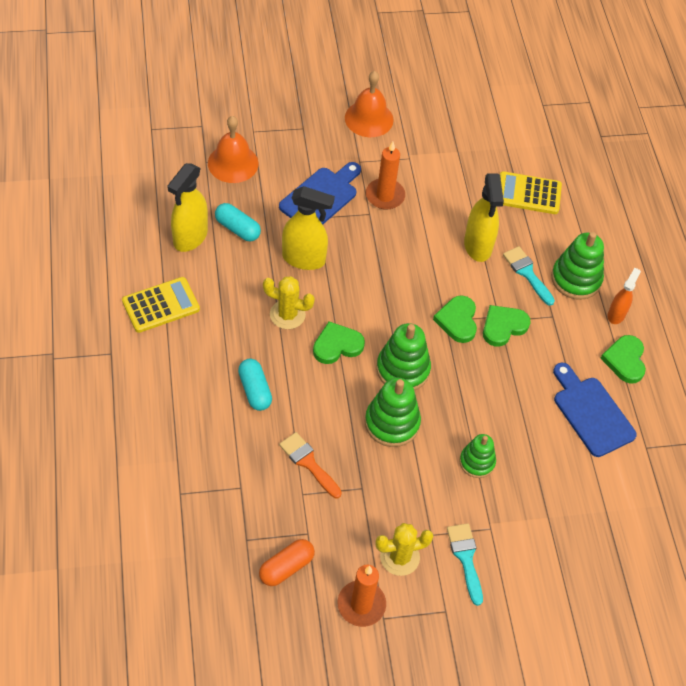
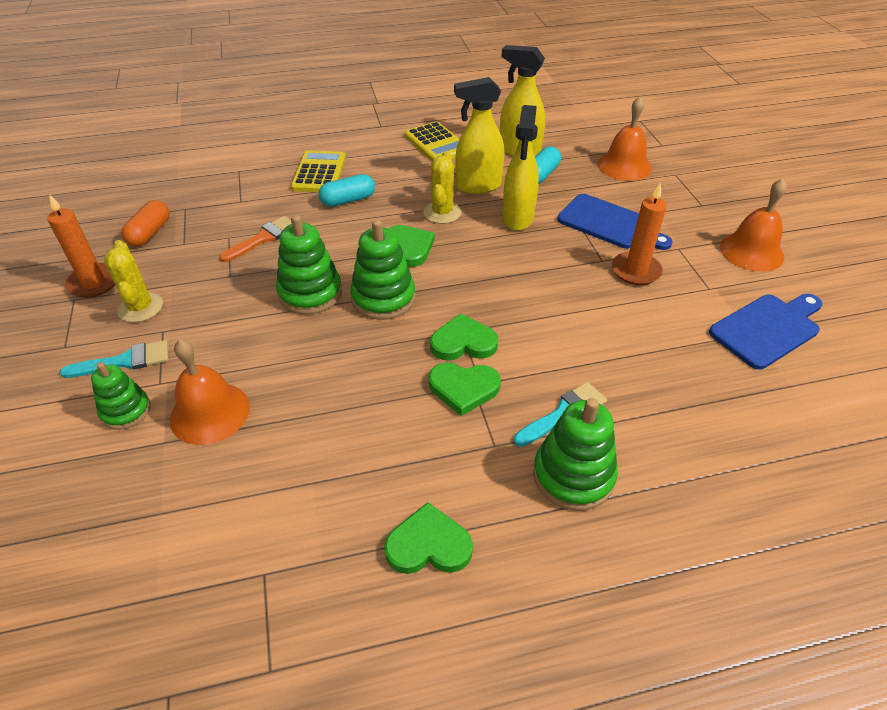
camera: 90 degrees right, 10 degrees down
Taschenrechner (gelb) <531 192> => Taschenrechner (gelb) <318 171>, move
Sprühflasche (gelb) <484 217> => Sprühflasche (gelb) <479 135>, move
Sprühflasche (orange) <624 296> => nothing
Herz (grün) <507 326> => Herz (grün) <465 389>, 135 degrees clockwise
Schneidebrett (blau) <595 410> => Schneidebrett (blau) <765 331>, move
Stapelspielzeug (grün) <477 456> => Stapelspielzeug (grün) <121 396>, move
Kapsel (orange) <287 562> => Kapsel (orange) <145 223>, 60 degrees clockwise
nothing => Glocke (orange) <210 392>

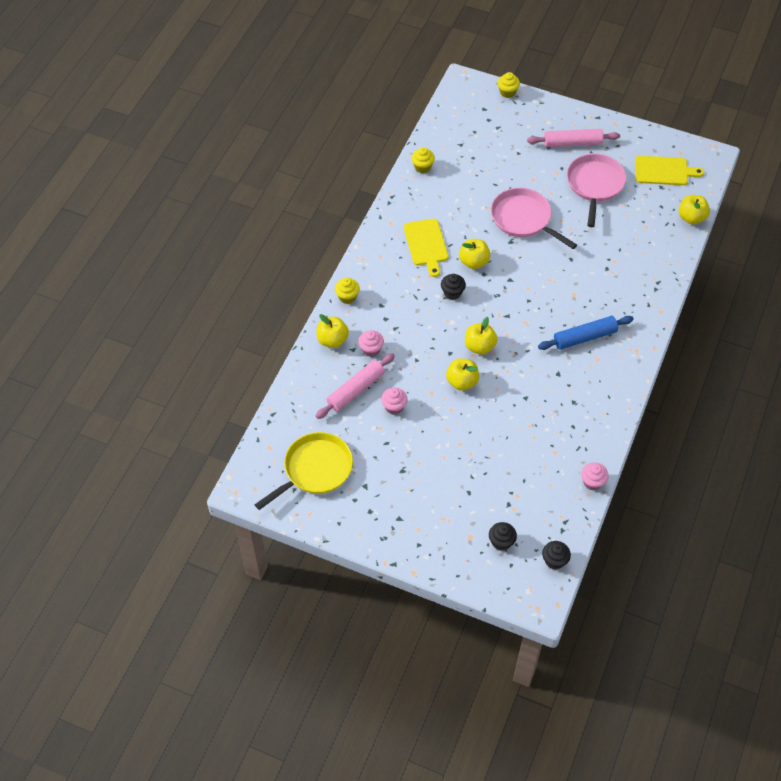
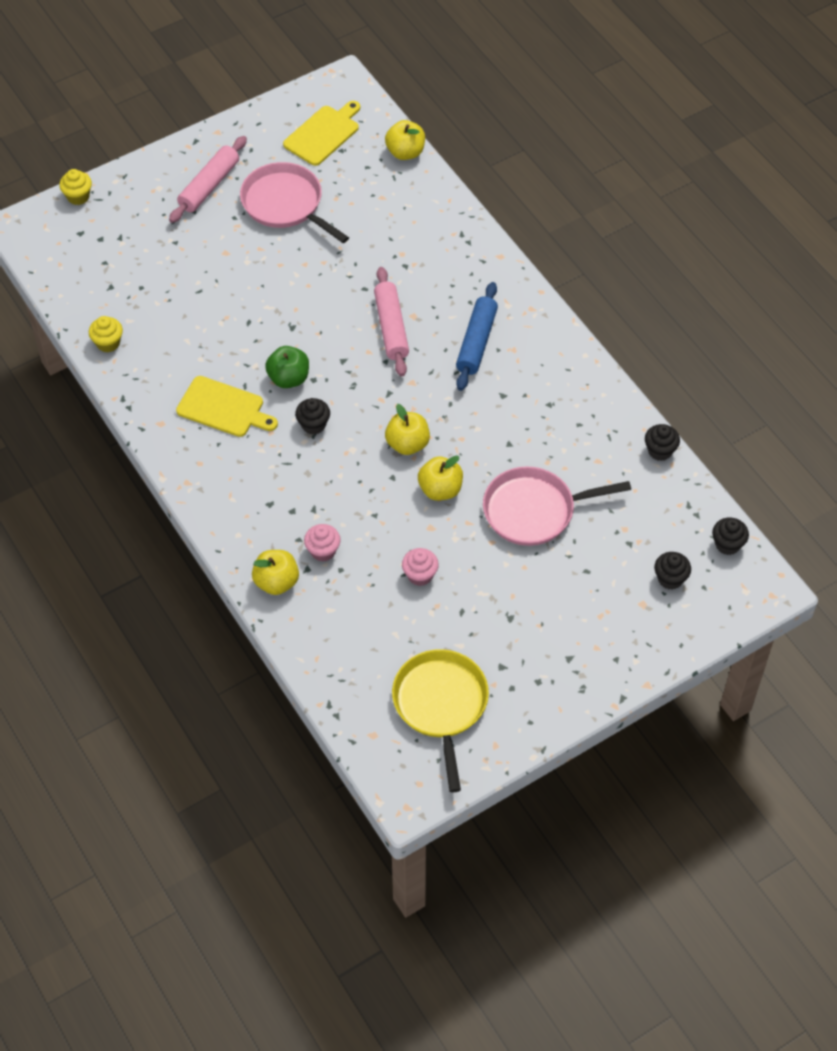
camera: 55 degrees left, 0 degrees up
Pfanne (rosa) <534 218> => Pfanne (rosa) <557 506>, move
Apfel (gelb) <474 254> => Apfel (grün) <287 367>
Muffin (gelb) <347 291> => nothing
Nudelholz (rosa) <355 386> => Nudelholz (rosa) <391 321>, move
Muffin (rosa) <595 476> => Muffin (schwarz) <662 442>

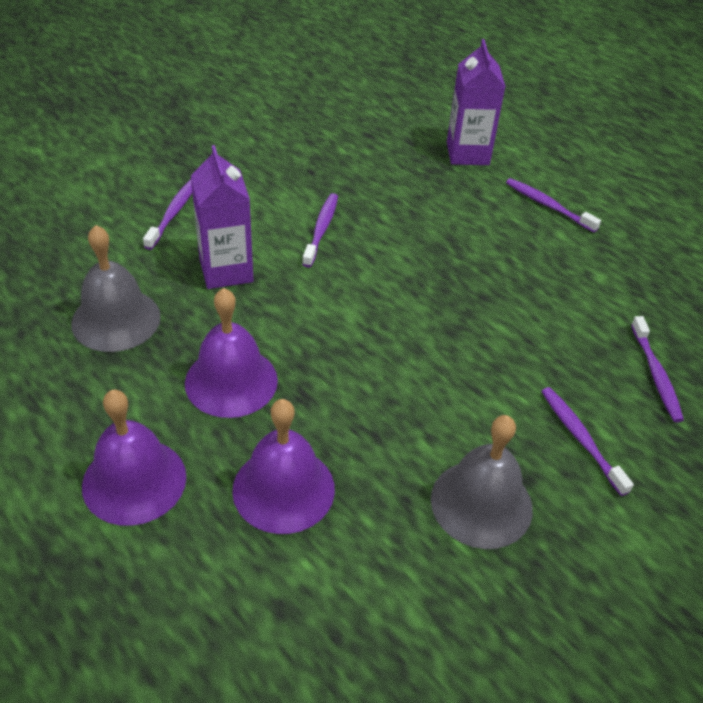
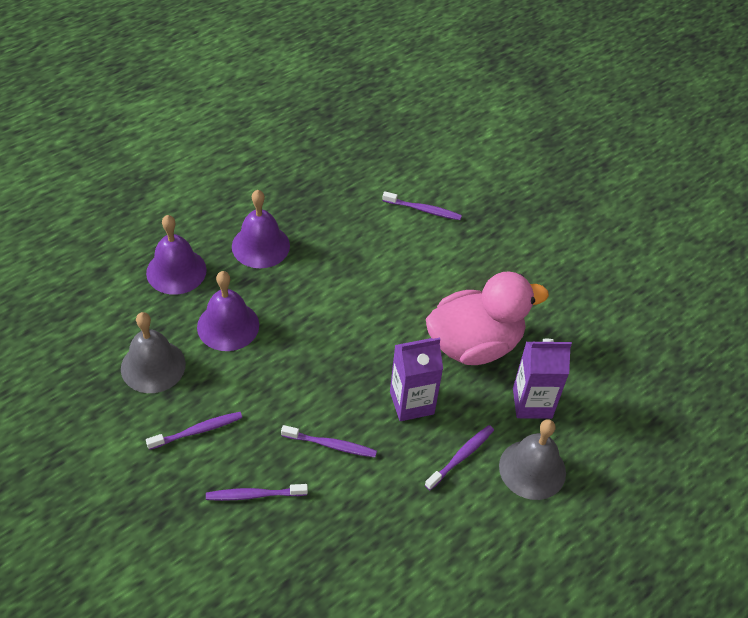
camera: 90 degrees right, 5 degrees up
Getränkekarton (lila) <222 217> => Getränkekarton (lila) <416 379>, move
Zahnbürste (lila) <320 230> => Zahnbürste (lila) <329 441>, move
Glocke (grau) <116 288> => Glocke (grau) <532 459>, move
Glocke (lila) <134 457> => Glocke (lila) <228 311>, move
nothing => Ente (rosa) <487 318>

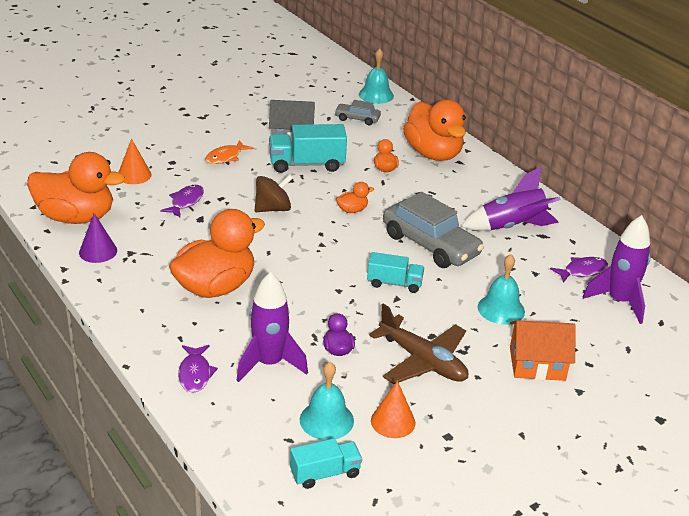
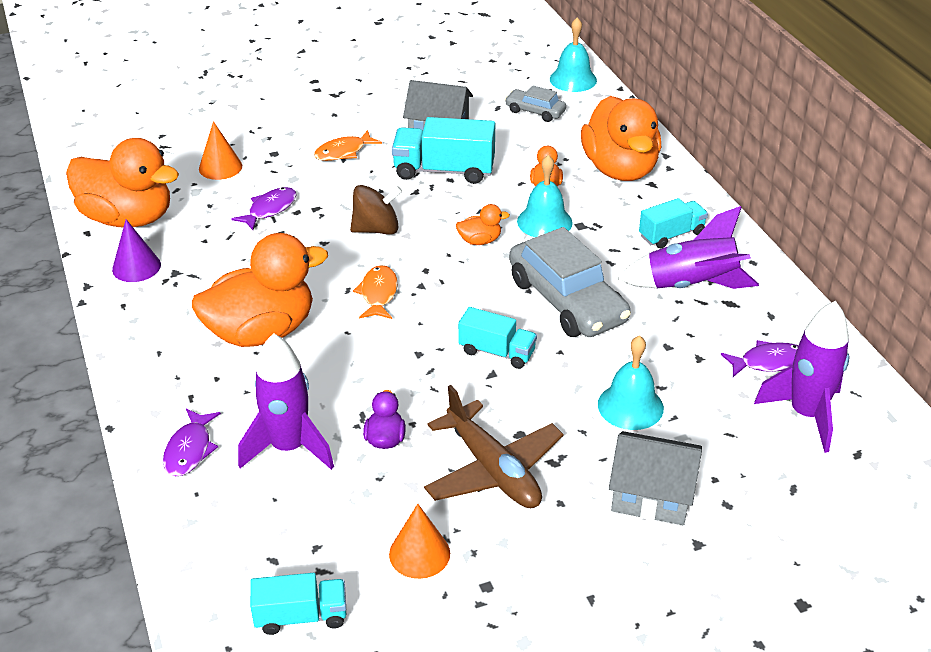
camera: 15 degrees right, 5 degrees up
Haus (orange) <543 350> => Haus (grau) <655 478>
Glocke (türkis) <327 401> => Glocke (türkis) <545 196>, move
nothing => Lastwagen (türkis) <673 223>
nothing => Fisch (orange) <375 292>

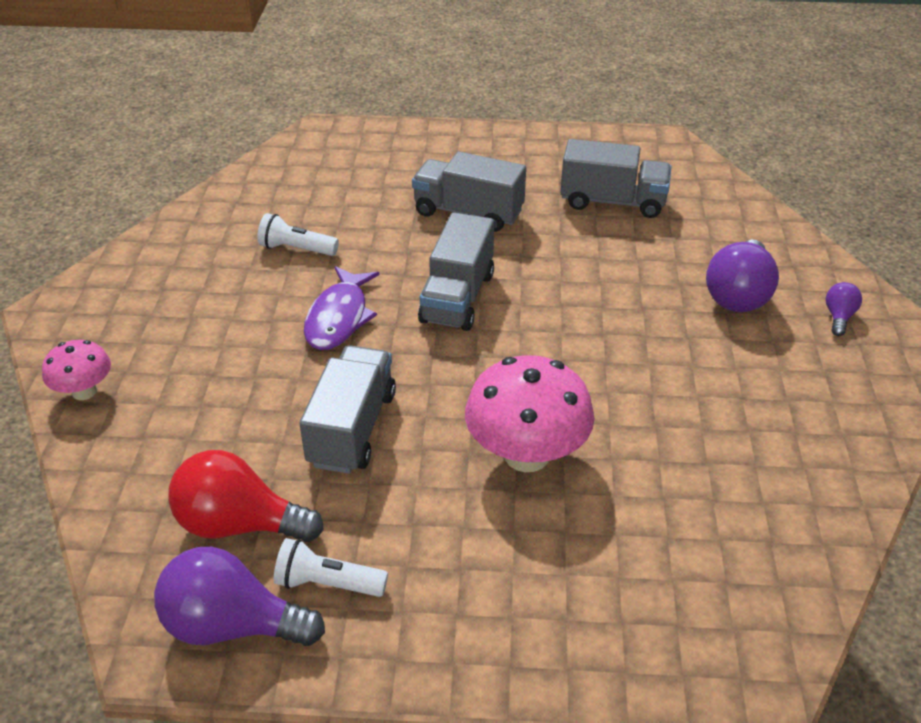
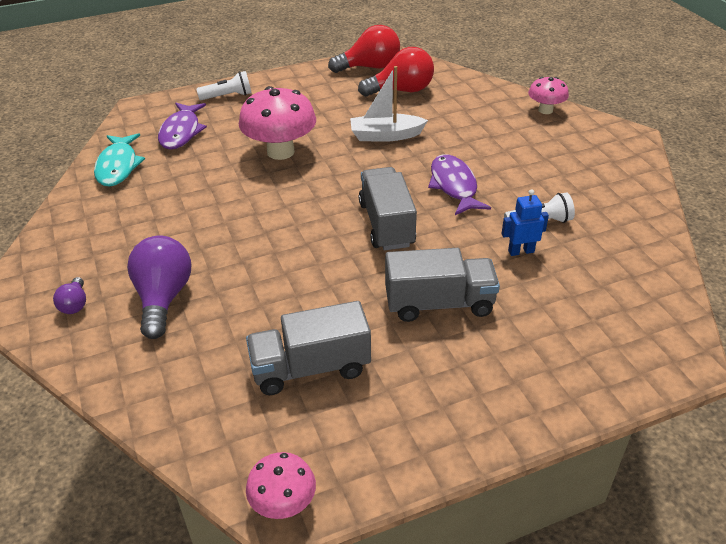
camera: 155 degrees right, 0 degrees up
Lastwagen (grau) <347 409> => Boot (weiß) <389 104>
Taschenlampe (weiß) <331 567> => Taschenlampe (weiß) <224 85>, move
Glühbirne (lila) <239 596> => Glühbirne (rot) <364 49>
nothing => Fisch (lila) <182 126>
nothing => Fisch (türkis) <119 160>
nothing => Roboter (blau) <525 222>
nothing => Pilz (rosa) <281 485>

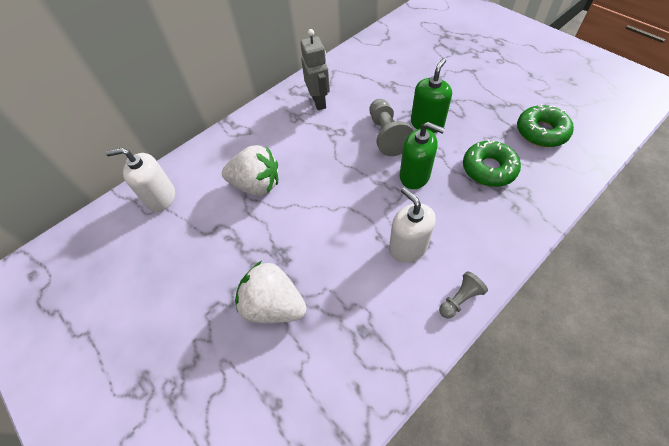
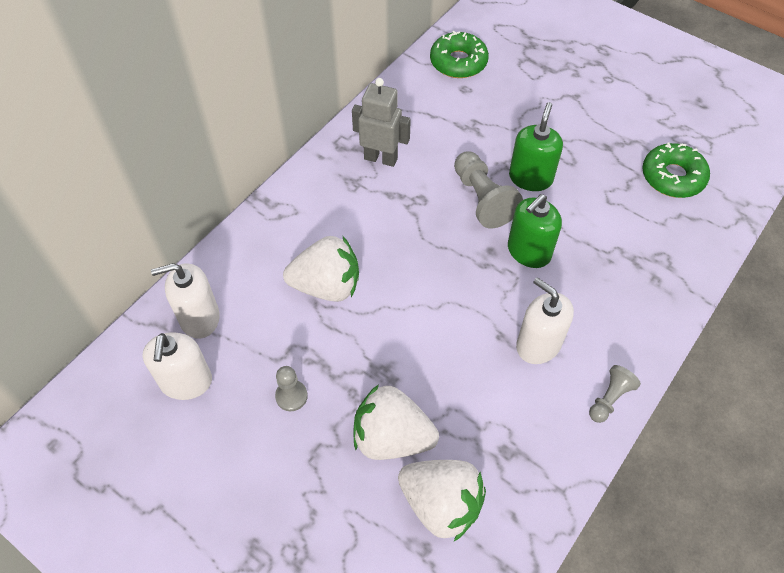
camera: 15 degrees left, 0 degrees up
Roboter (grau) <315 69> => Roboter (grau) <381 122>, 45 degrees counterclockwise
Seifenspender (grün) <422 155> => Seifenspender (grün) <535 231>, 120 degrees clockwise
Donut (grün) <492 163> => Donut (grün) <459 54>, move
nothing => Seifenspender (weiß) <177 366>
nothing => Bauer (grau) <291 388>
nothing => Erdbeere (weiß) <442 500>

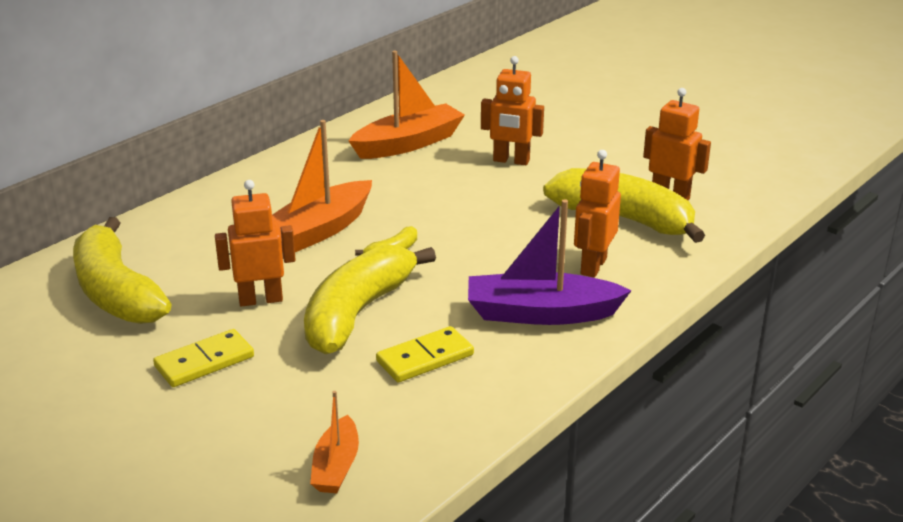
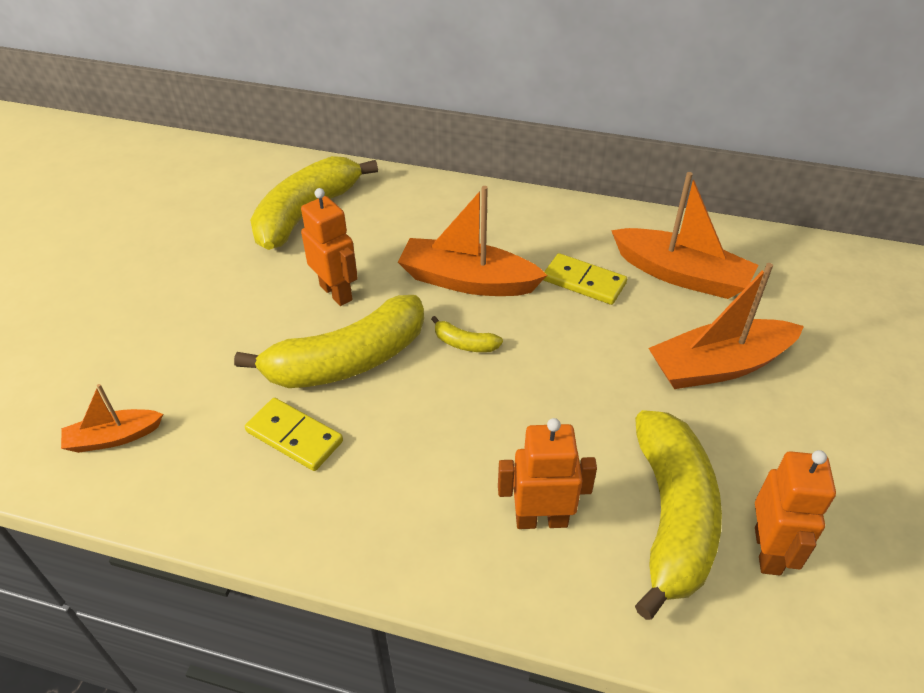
camera: 65 degrees right, 15 degrees up
Roboter (orange) <512 110> => Boot (orange) <726 326>
Boot (lila) <550 262> => nothing
Banane (gelb) <370 299> => Banane (gelb) <329 341>, 150 degrees clockwise
Dominostein (gelb) <203 358> => Dominostein (gelb) <585 279>, move

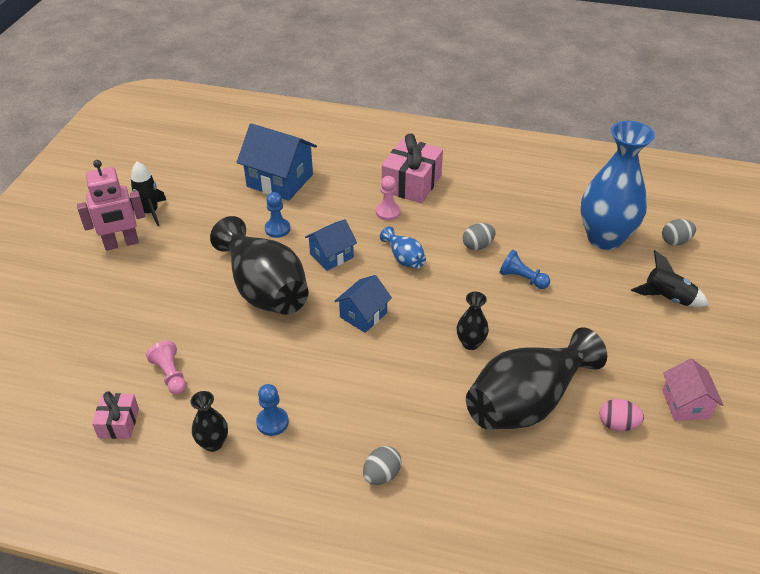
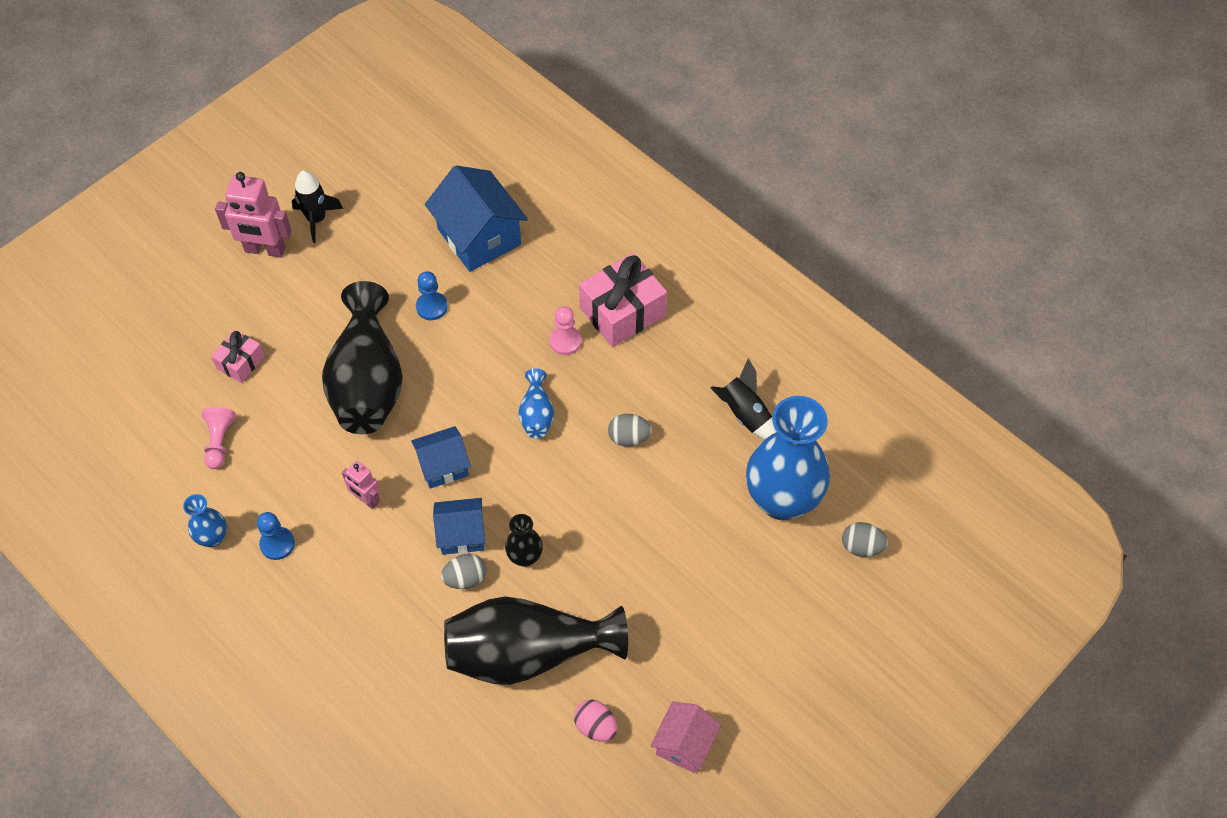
camera: 30 degrees right, 15 degrees up
Haus (blau) <331 245> => Haus (blau) <459 526>, move
Bauer (blau) <525 269> => nothing
Rakete (schwarz) <670 278> => Rakete (schwarz) <744 399>, move
Geschenk (rosa) <115 415> => Geschenk (rosa) <238 356>, move
Vase (schwarz) <209 421> => Vase (blau) <205 520>
Ei (grau) <382 465> => Ei (grau) <464 571>, move
nothing => Roboter (rosa) <361 485>

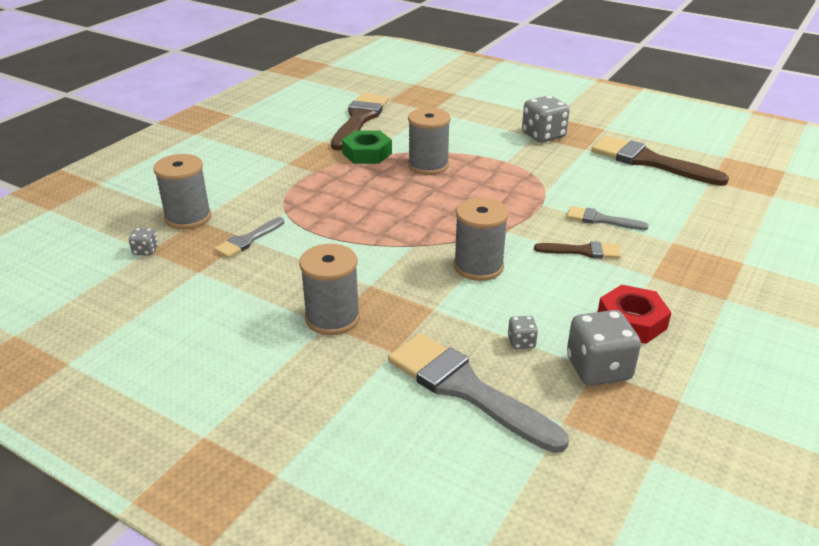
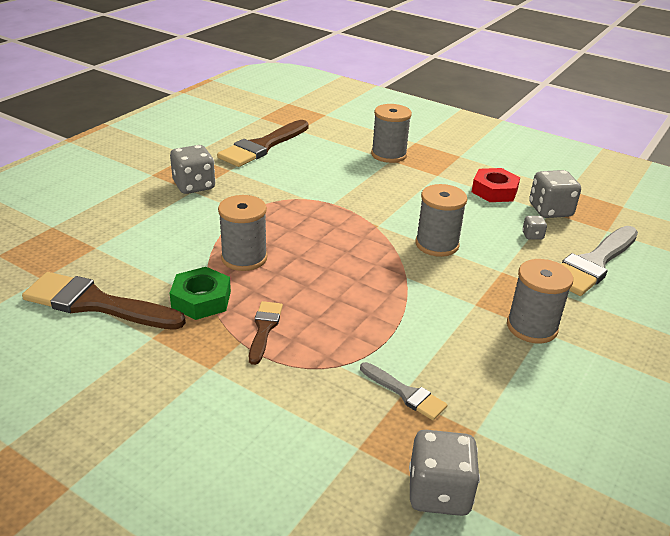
camera: 90 degrees left, 0 degrees up
Garnrolle (grau) <182 192> => Garnrolle (grau) <391 133>, move
Pinsel (grau) <607 218> => nothing
Spielwürfel (grau) <143 242> => Spielwürfel (grau) <444 473>, x2.08
Pinsel (braun) <577 250> => Pinsel (braun) <266 333>, move

